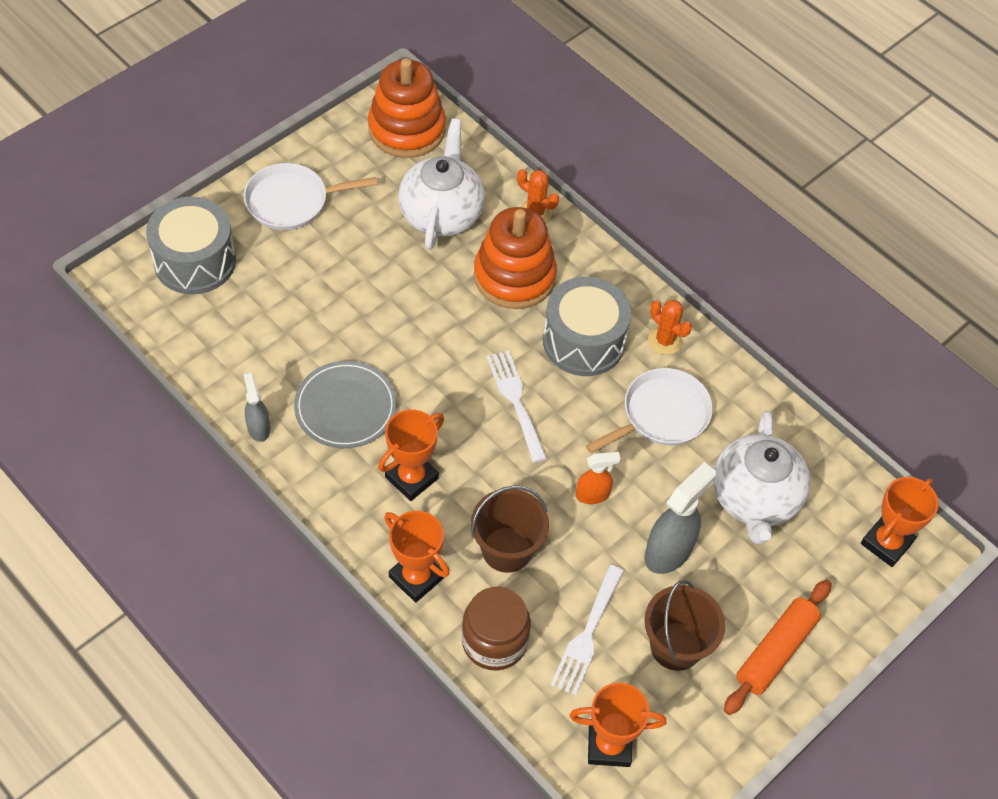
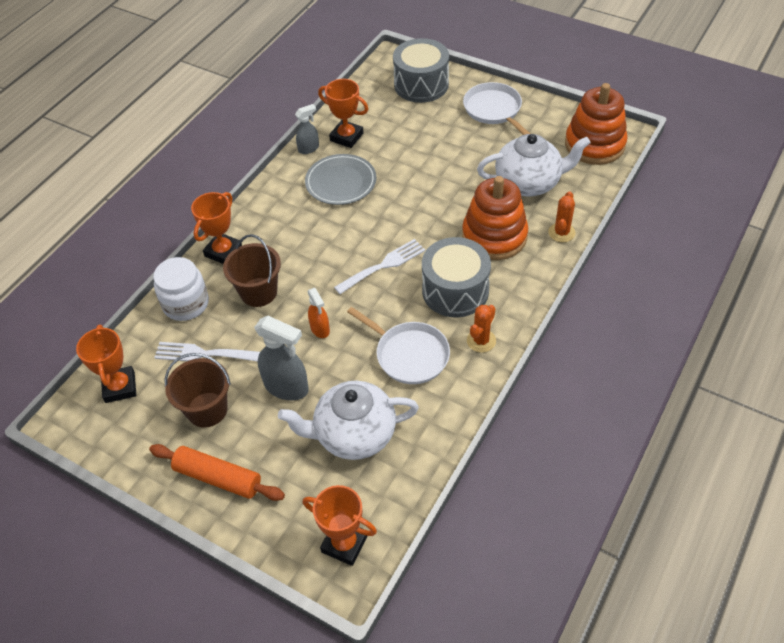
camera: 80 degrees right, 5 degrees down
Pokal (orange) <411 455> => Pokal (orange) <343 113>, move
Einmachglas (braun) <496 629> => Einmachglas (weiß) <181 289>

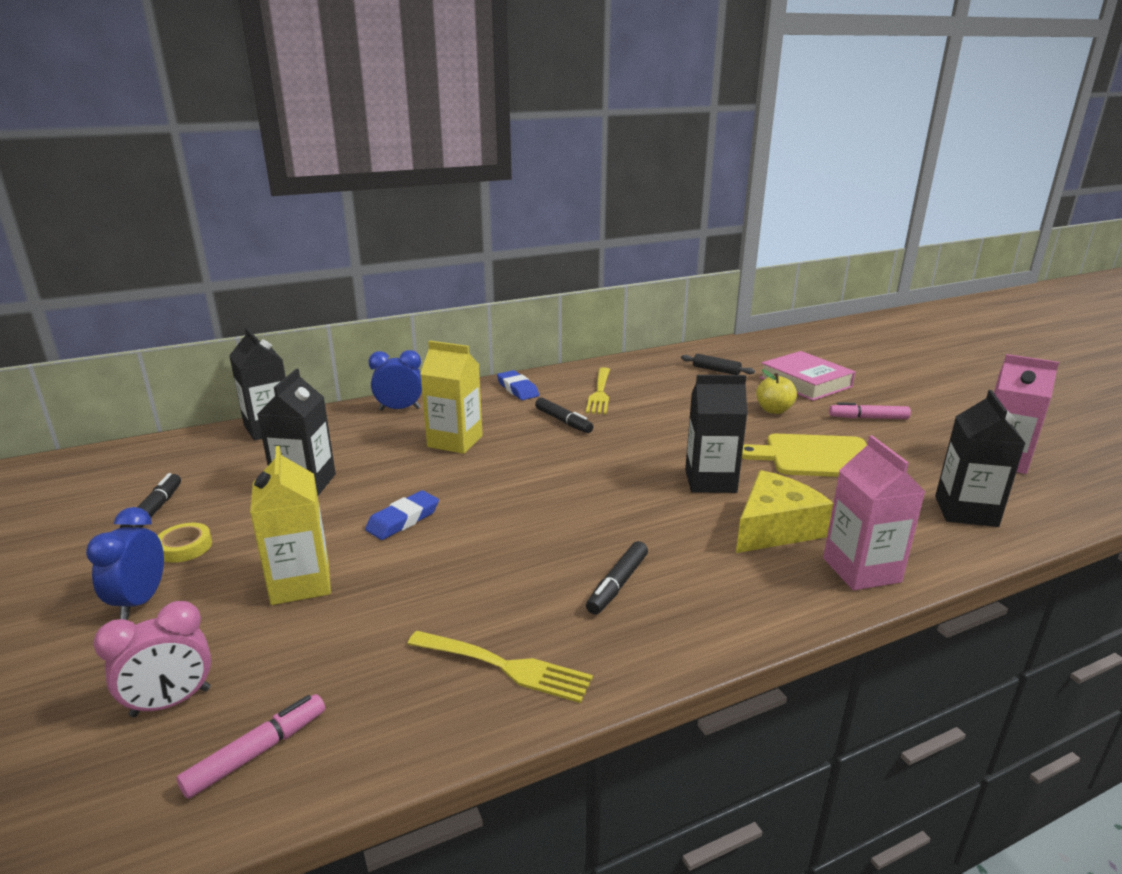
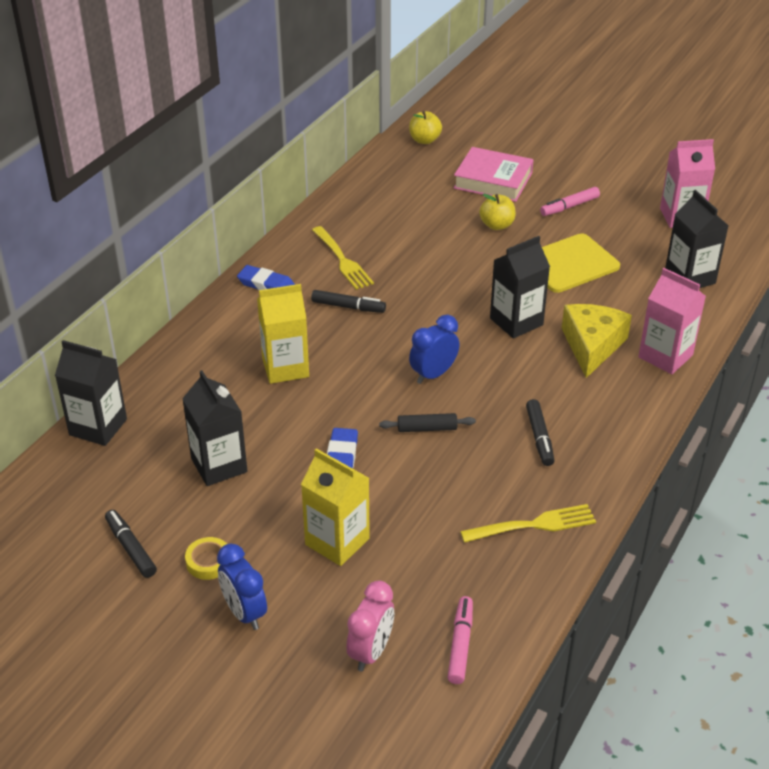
camera: 35 degrees left, 15 degrees up
Wecker (blau) <395 380> => Wecker (blau) <434 349>, move
Nudelholz (schwarz) <718 364> => Nudelholz (schwarz) <427 422>, move
nothing => Apfel (gelb) <425 127>

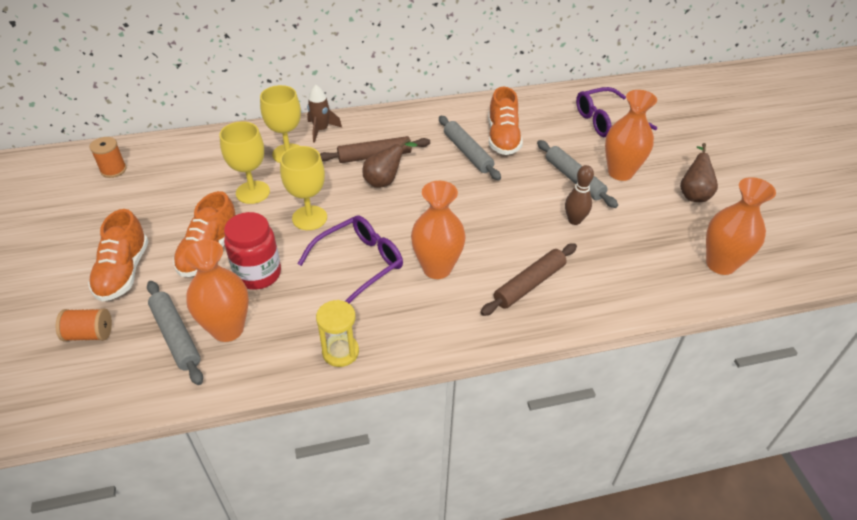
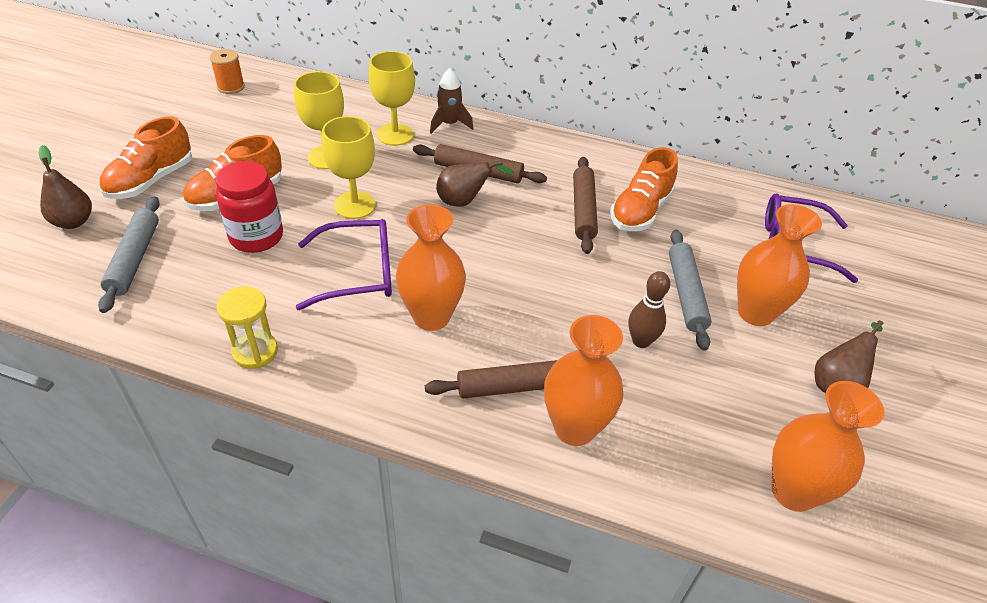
camera: 30 degrees right, 0 degrees up
Nudelholz (grau) <470 148> => Nudelholz (braun) <585 205>
Vase (orange) <215 290> => Vase (orange) <583 380>, move
Garnrolle (orange) <84 324> => Birne (braun) <65 187>

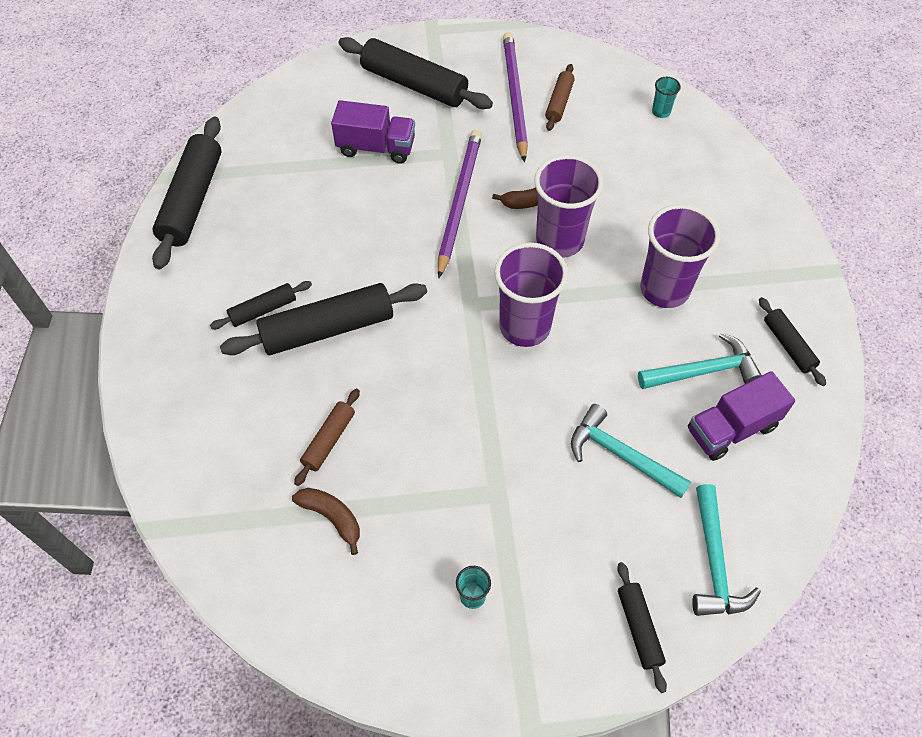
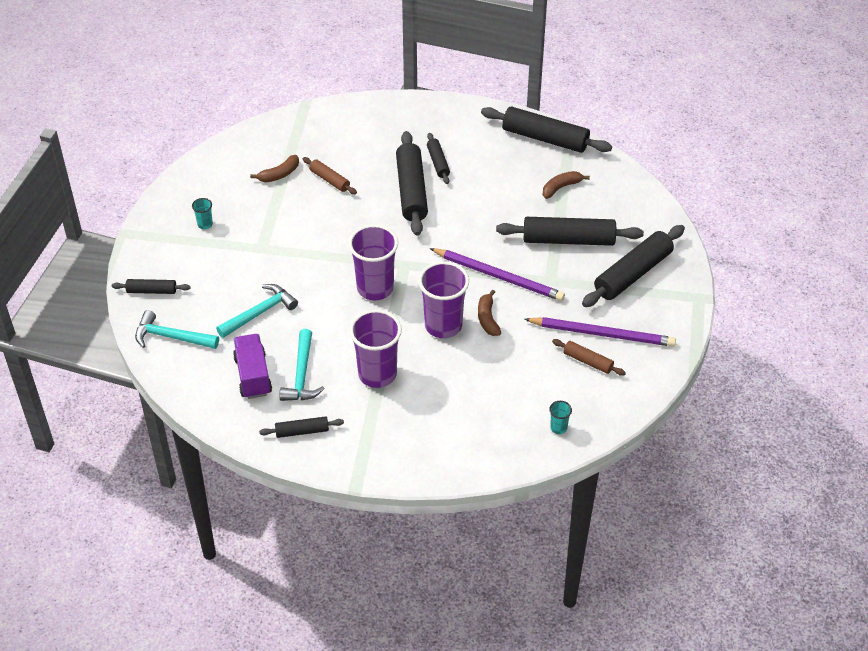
camera: 105 degrees right, 10 degrees down
Lastwagen (lila) <373 131> => Nudelholz (schwarz) <570 231>
nothing => Banane (braun) <566 185>

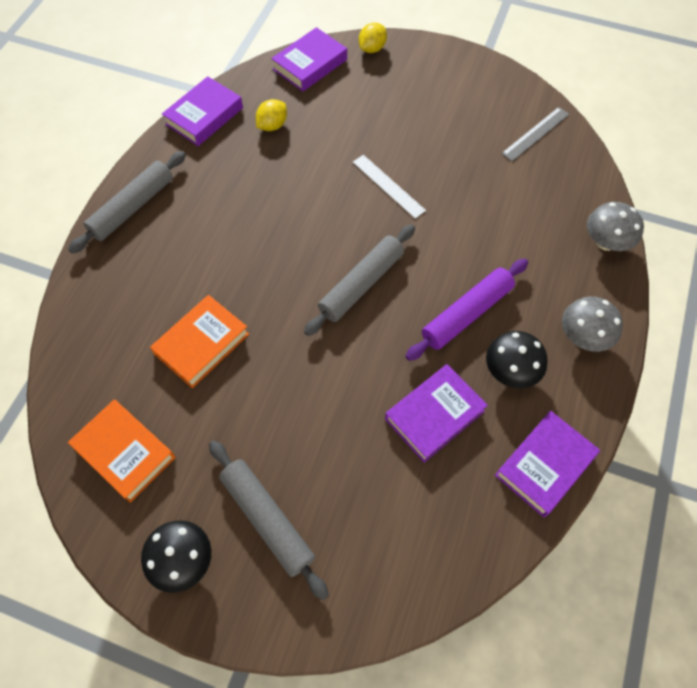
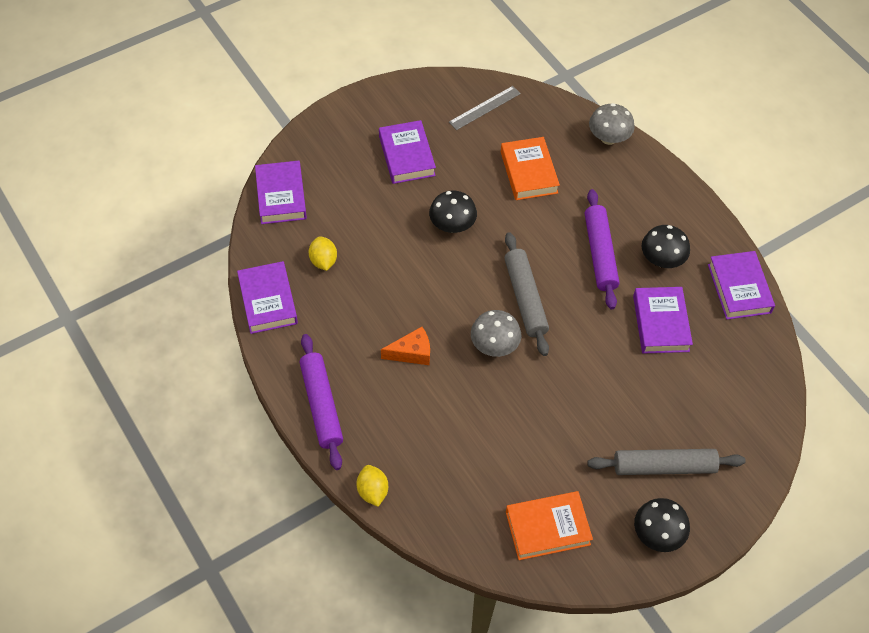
camera: 55 degrees left, 5 degrees down
Zitrone (gelb) <373 38> => Zitrone (gelb) <372 486>, move
Lineal (grau) <535 134> => Lineal (grau) <485 108>, 60 degrees clockwise
Nudelholz (grau) <127 202> => Nudelholz (lila) <321 402>
Lineal (weiß) <389 187> => Pilz (schwarz) <453 211>
Buch (orange) <199 341> => Buch (orange) <530 168>, move
Pilz (grau) <592 324> => Pilz (grau) <496 333>, move
nothing => Buch (lila) <407 152>
nothing => Käse (orange) <405 346>

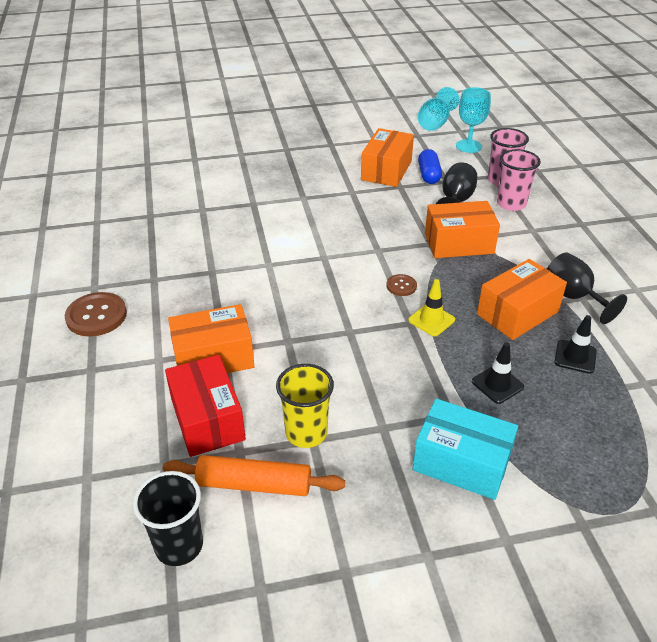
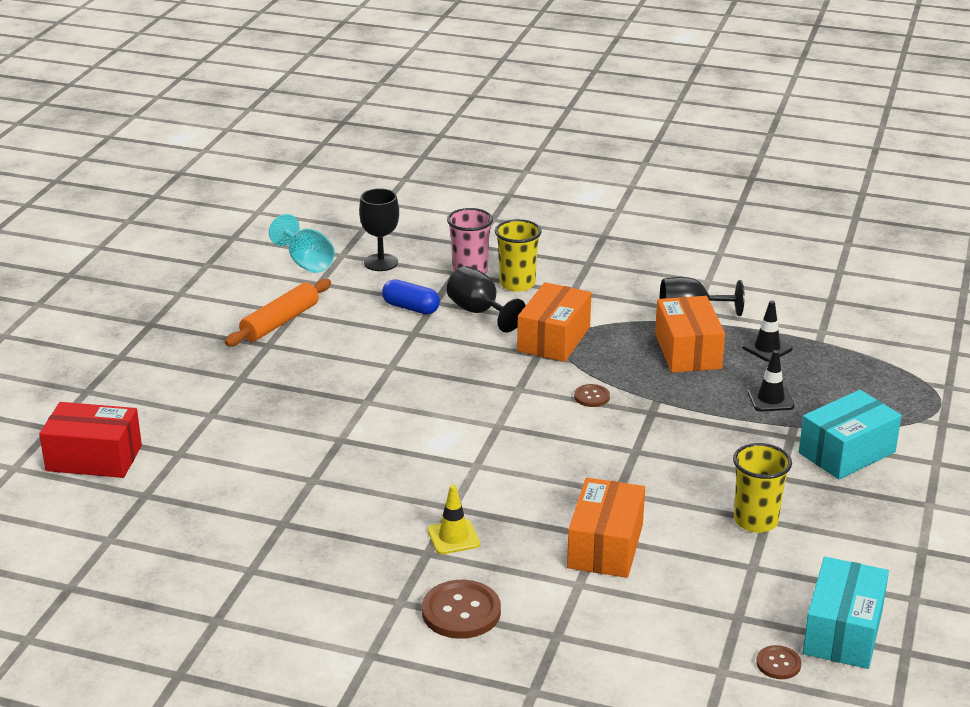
camera: 60 degrees left, 10 degrees down
Kelch (türkis) <473 120> => Kelch (schwarz) <379 229>
Schachtel (orange) <387 157> => nothing
Becher (rosa) <519 180> => Becher (gelb) <518 255>
Leitkegel (gelb) <431 307> => Leitkegel (gelb) <453 519>, move
Schachtel (rot) <205 406> => Schachtel (rot) <90 440>, move
Nudelholz (orange) <254 475> => Nudelholz (orange) <278 312>, move
Becher (schwarz) <168 518> => Schachtel (türkis) <846 613>
nothing => Knopf (braun) <778 662>

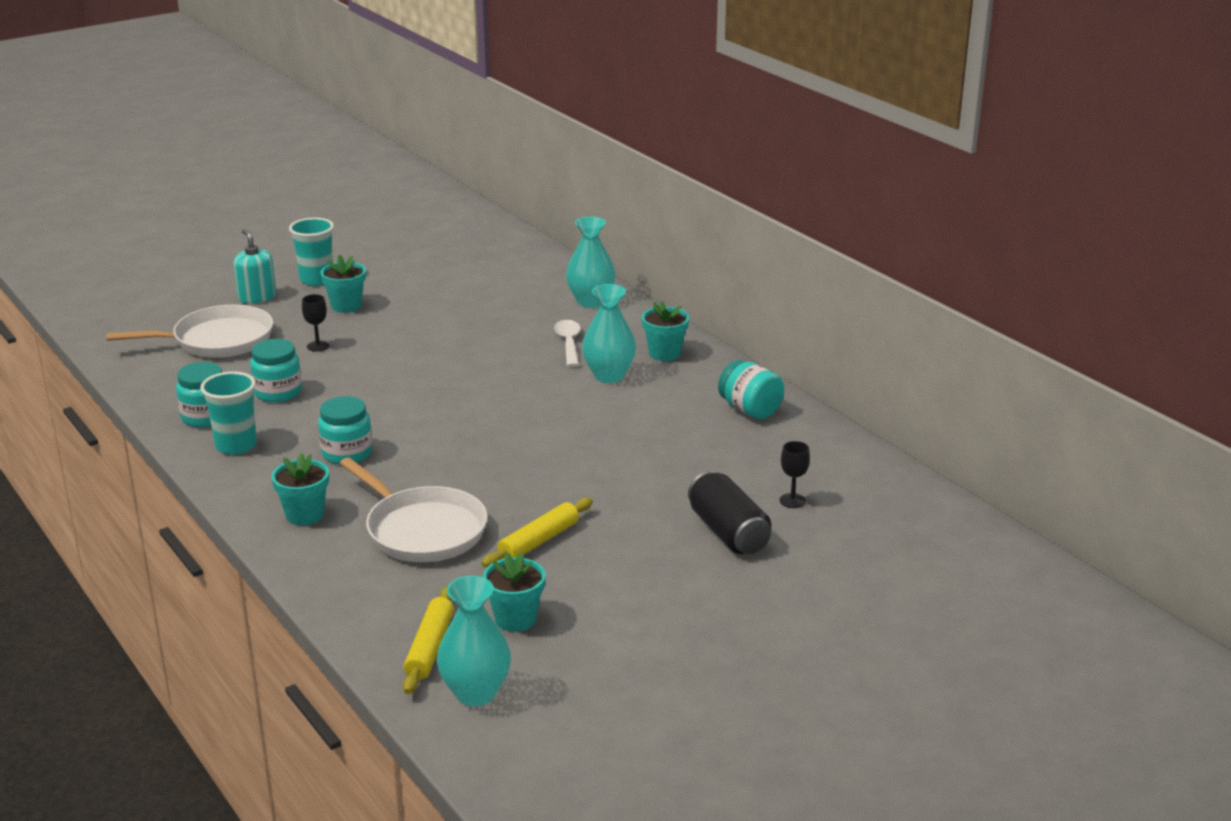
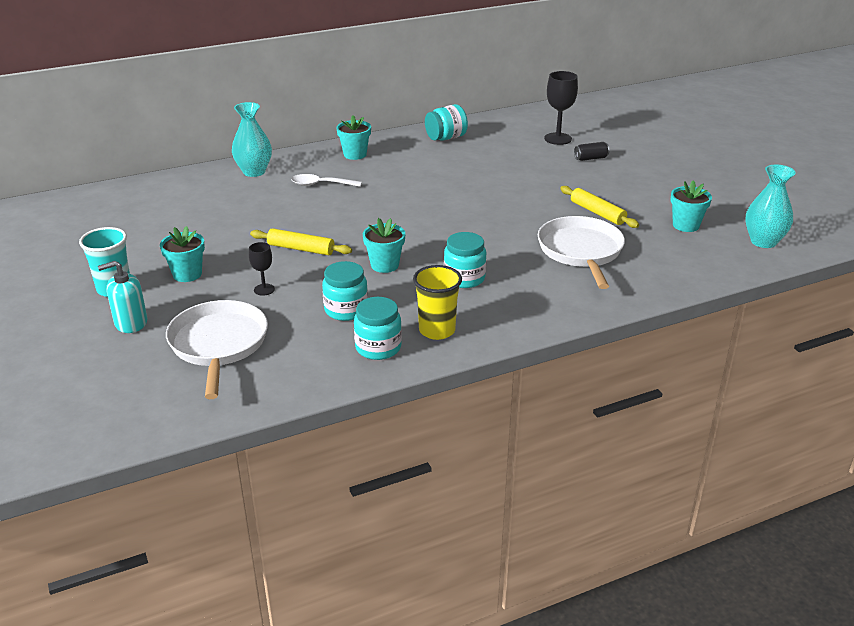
camera: 80 degrees left, 5 degrees up
Vase (türkis) <609 333> => nothing
Becher (türkis) <228 413> => Becher (gelb) <437 302>
Kelch (schwarz) <795 474> => Kelch (schwarz) <561 108>, x1.75
Blumentopf (türkis) <300 489> => Blumentopf (türkis) <384 245>, move
Pfanne (weiß) <413 509> => Pfanne (weiß) <581 252>, 60 degrees counterclockwise
Dose (schwarz) <729 512> => Dose (schwarz) <591 151>, x0.54
Nudelholz (gelb) <428 640> => Nudelholz (gelb) <301 241>, move

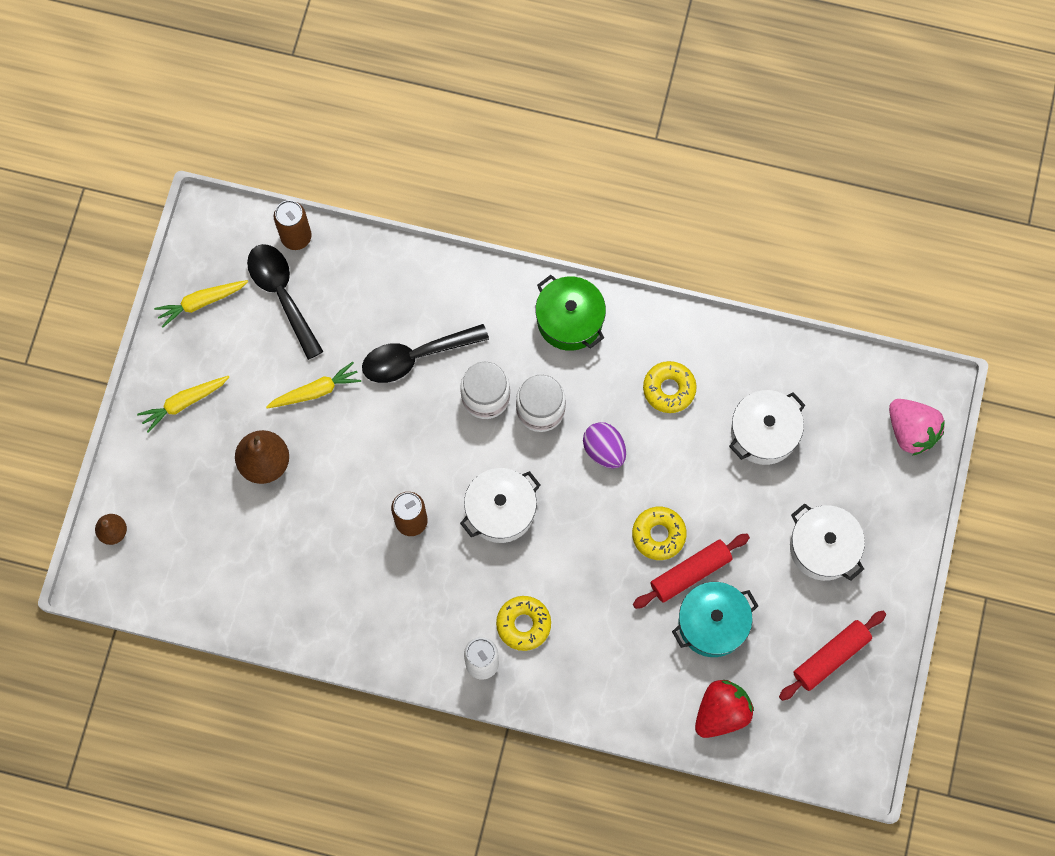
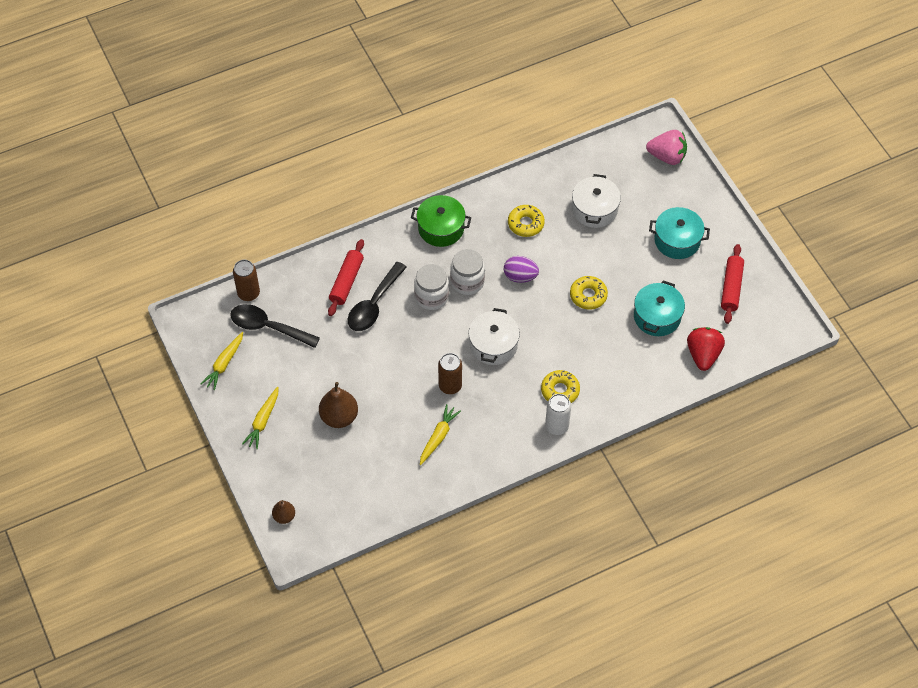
camera: 40 degrees left, 15 degrees down
Karotte (gelb) <313 385> => Karotte (gelb) <440 434>, move
Kochtopf (weiß) <827 542> => Kochtopf (türkis) <679 233>
Nudelholz (rot) <691 571> => Nudelholz (rot) <346 277>, move

